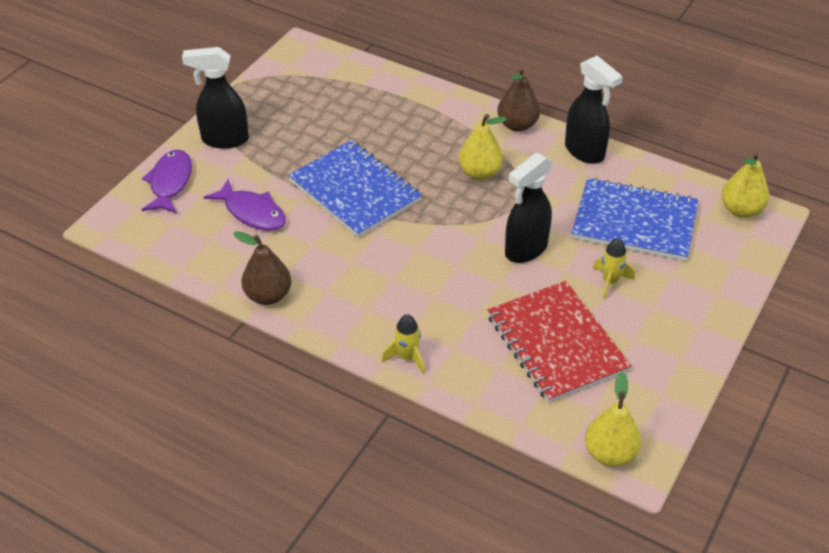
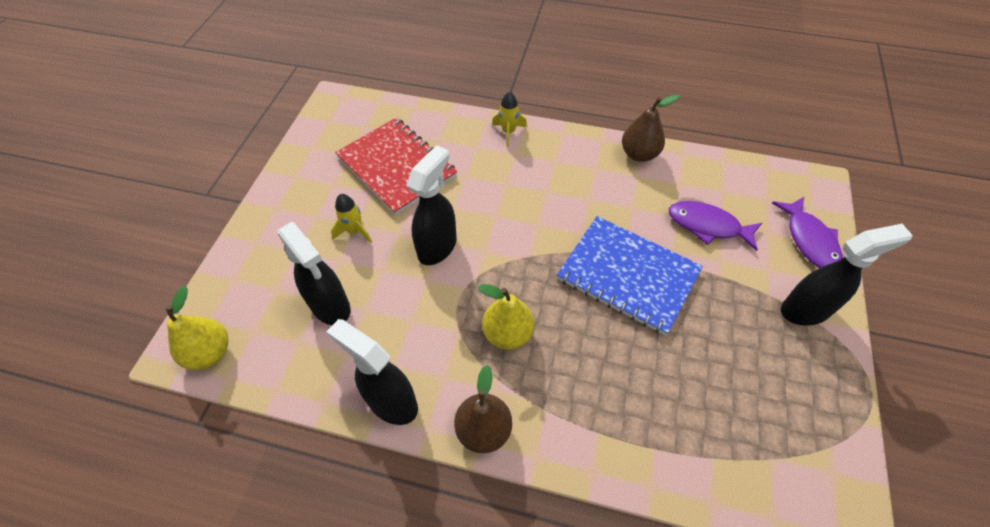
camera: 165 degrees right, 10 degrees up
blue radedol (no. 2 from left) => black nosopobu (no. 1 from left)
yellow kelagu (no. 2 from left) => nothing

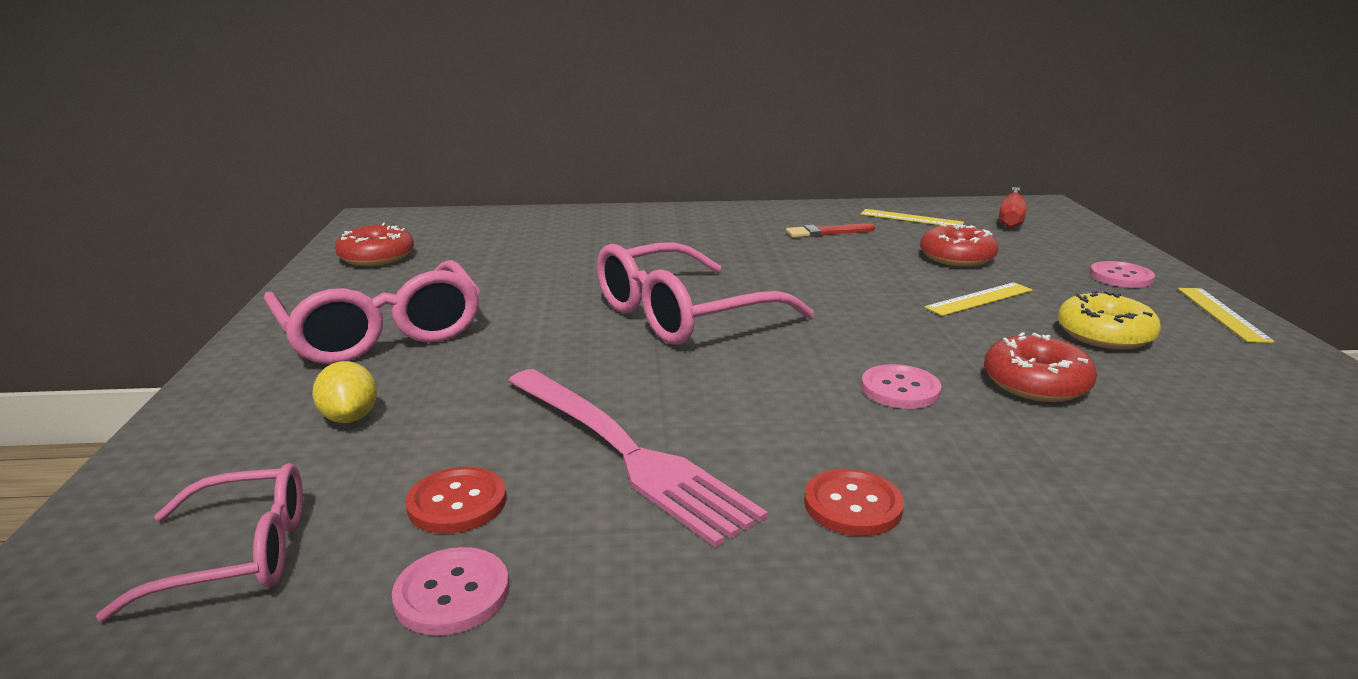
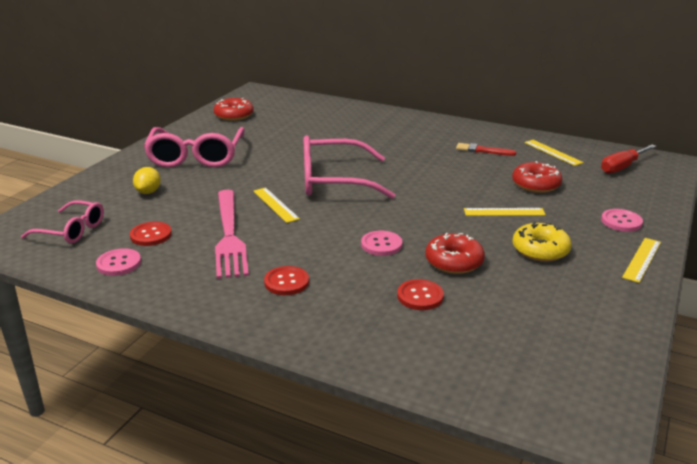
camera: 30 degrees right, 5 degrees up
nothing => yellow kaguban (no. 1 from left)
nothing => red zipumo (no. 3 from left)

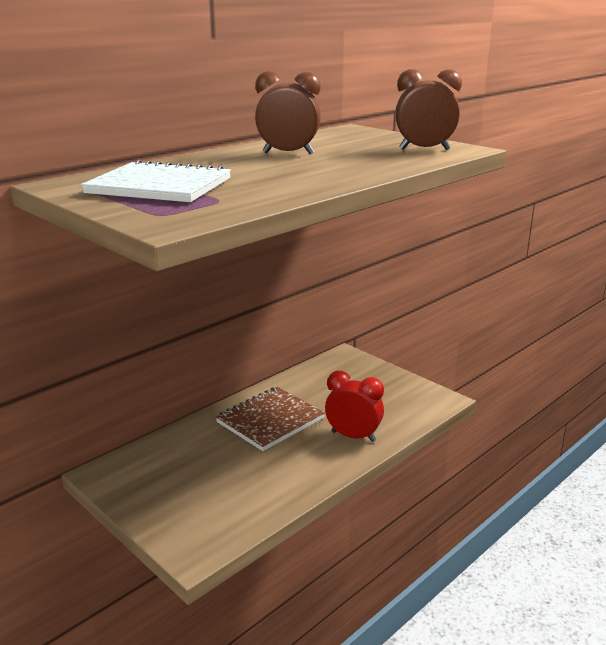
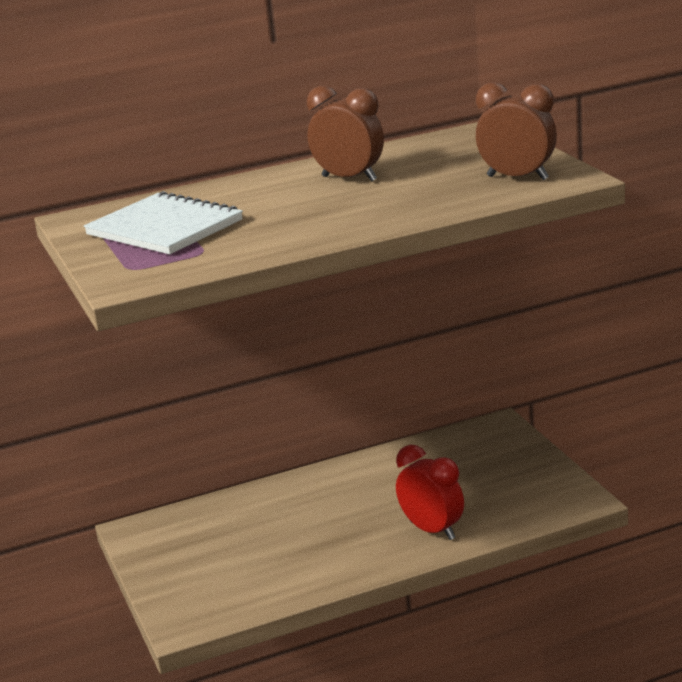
camera: 25 degrees right, 0 degrees up
brown radedol => nothing

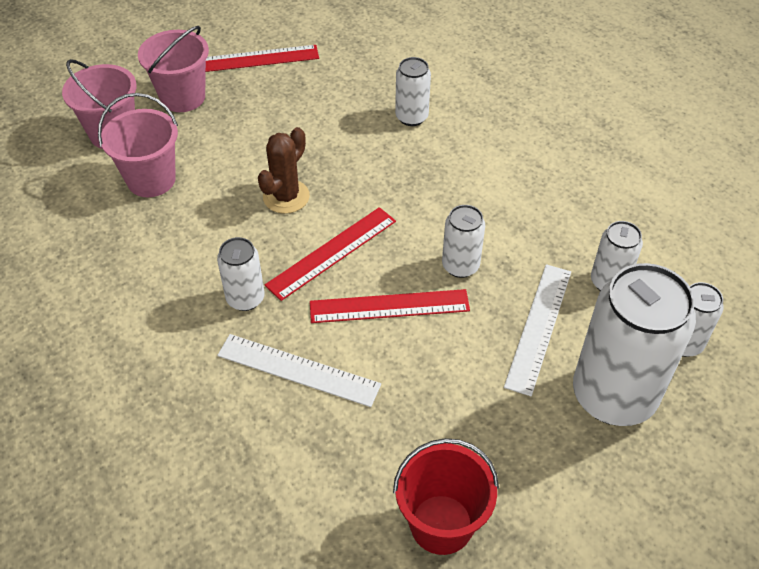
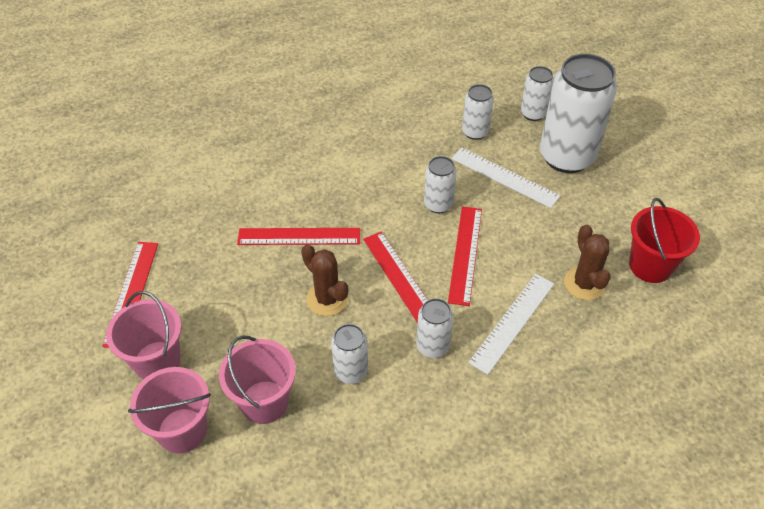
camera: 75 degrees left, 0 degrees up
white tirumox (no. 2 from left in the first image) => white tirumox (no. 1 from left), relocated
nothing => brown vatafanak (no. 2 from left)
nothing => red kaguban (no. 2 from left)

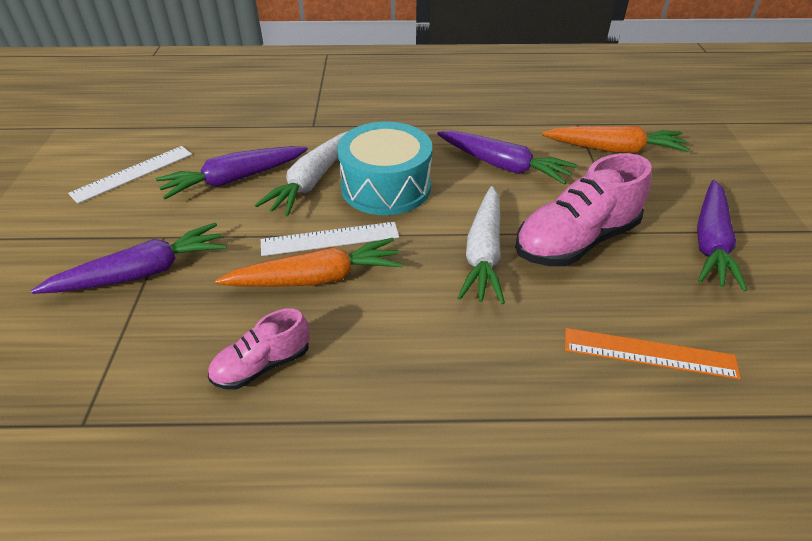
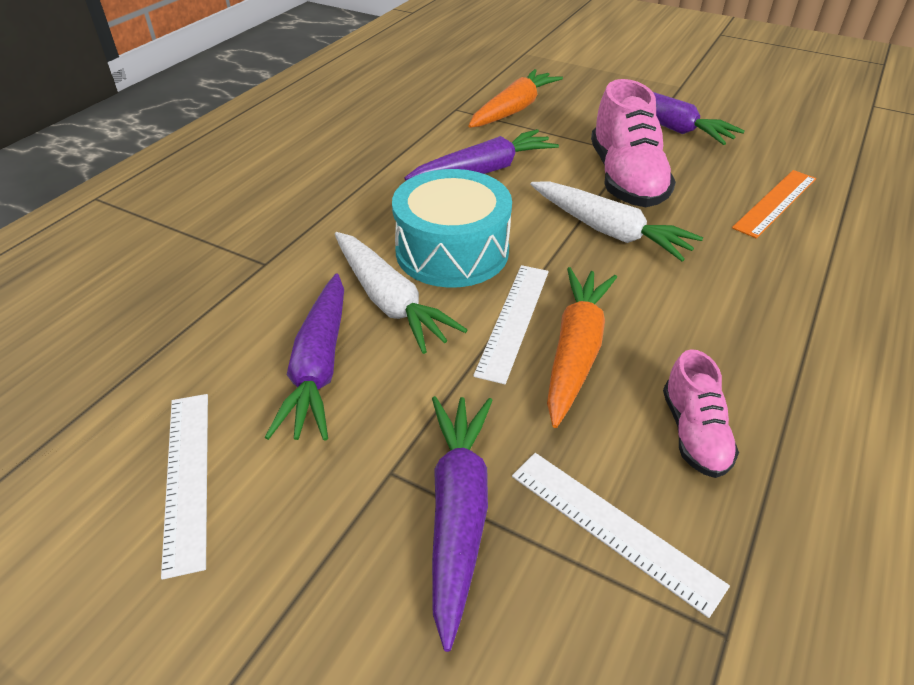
camera: 60 degrees left, 0 degrees up
nothing => white kaguban (no. 3 from left)

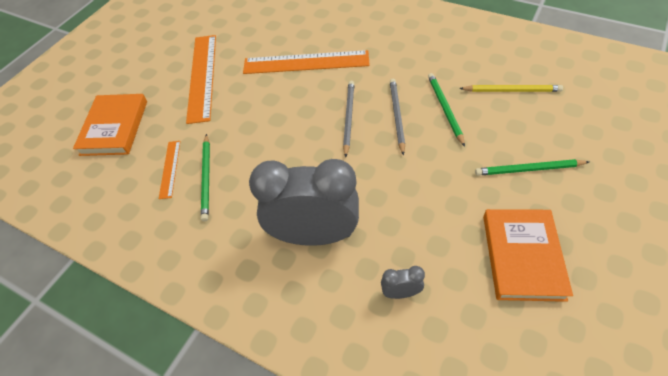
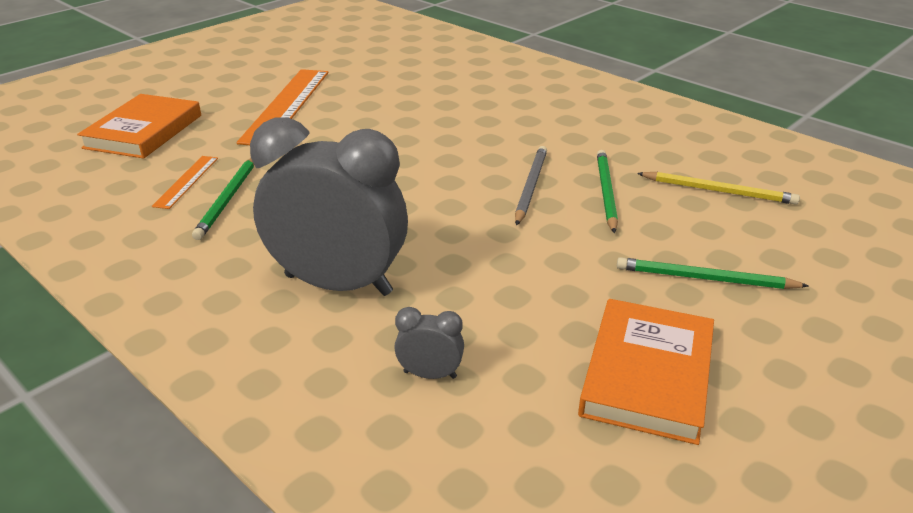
camera: 10 degrees right, 20 degrees down
orange kaguban (no. 3 from left) => nothing
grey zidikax (no. 1 from left) => nothing

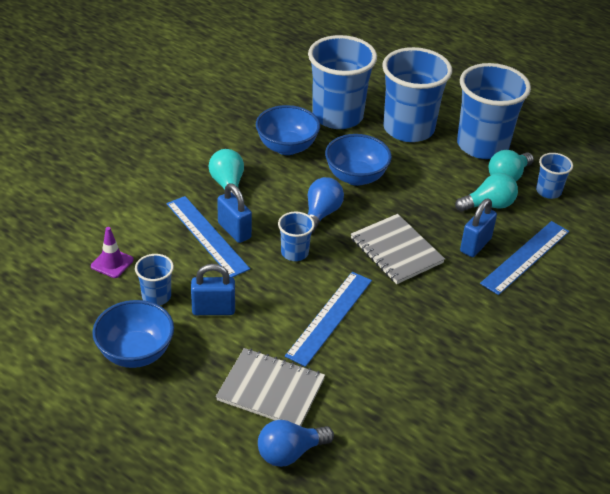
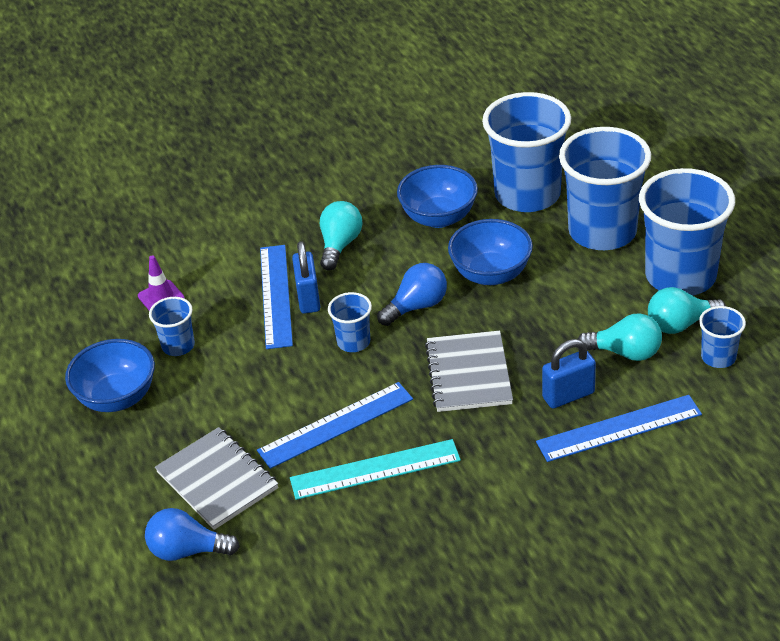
camera: 35 degrees right, 0 degrees up
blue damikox (no. 1 from left) => nothing
nothing => turquoise kaguban

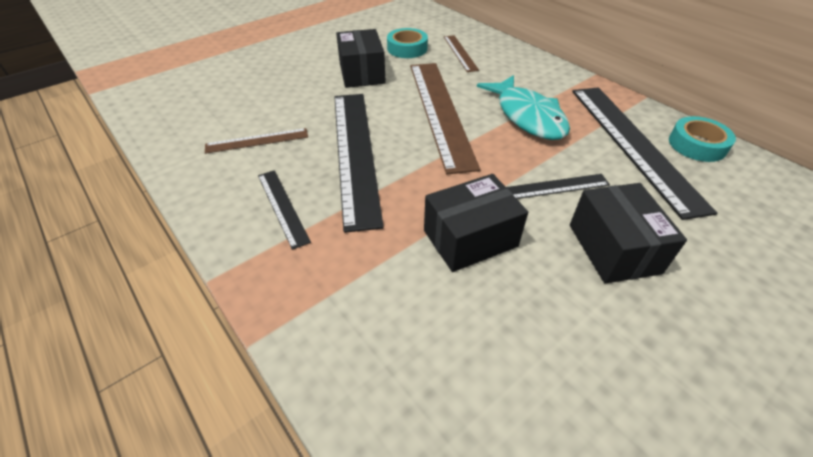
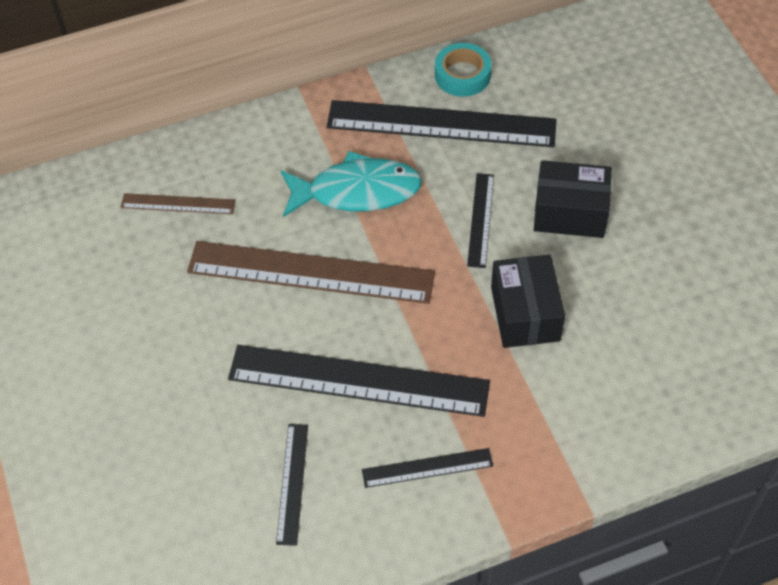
camera: 70 degrees left, 10 degrees up
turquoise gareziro (no. 1 from left) => nothing
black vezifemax (no. 1 from left) => nothing
brown kaguban (no. 1 from left) => black kaguban (no. 1 from left)

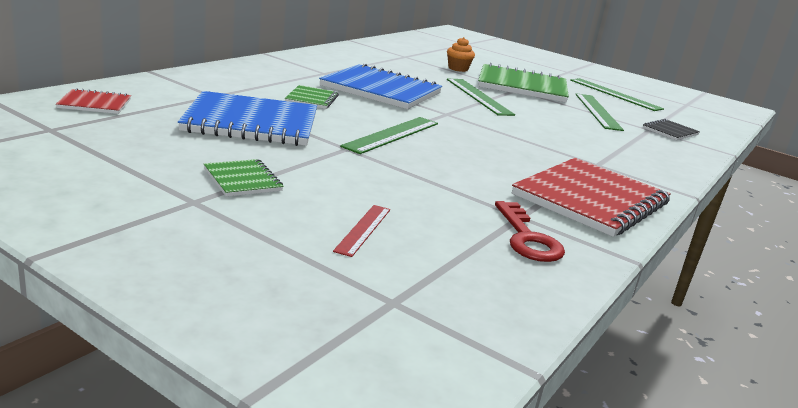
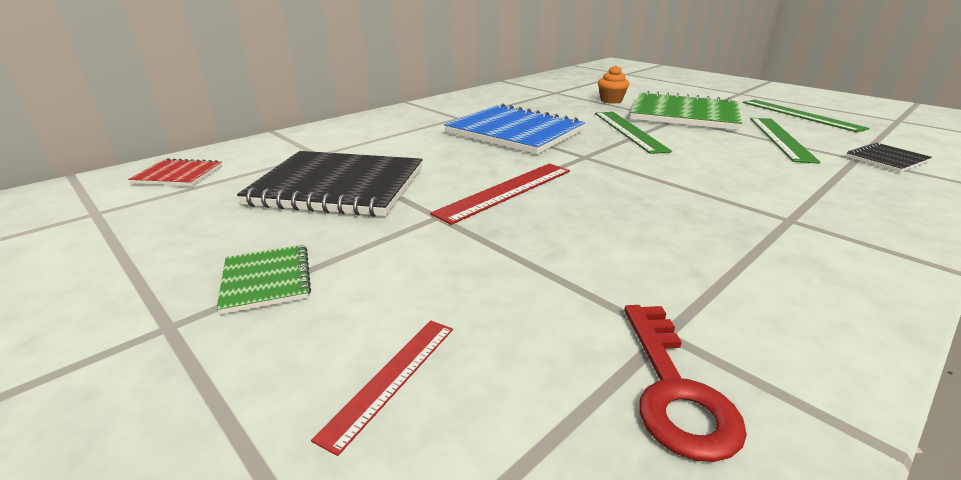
camera: 15 degrees right, 5 degrees up
green radedol (no. 2 from left) => nothing
blue radedol (no. 1 from left) => black radedol (no. 1 from left)
green kaguban (no. 1 from left) => red kaguban (no. 2 from left)
red radedol (no. 2 from left) => nothing

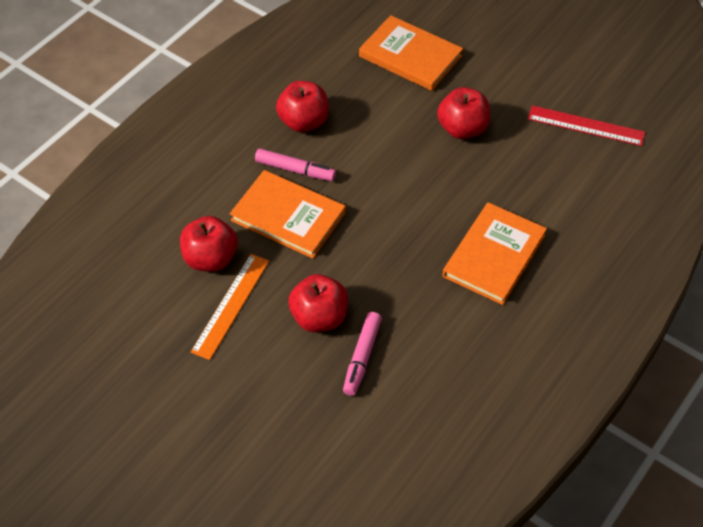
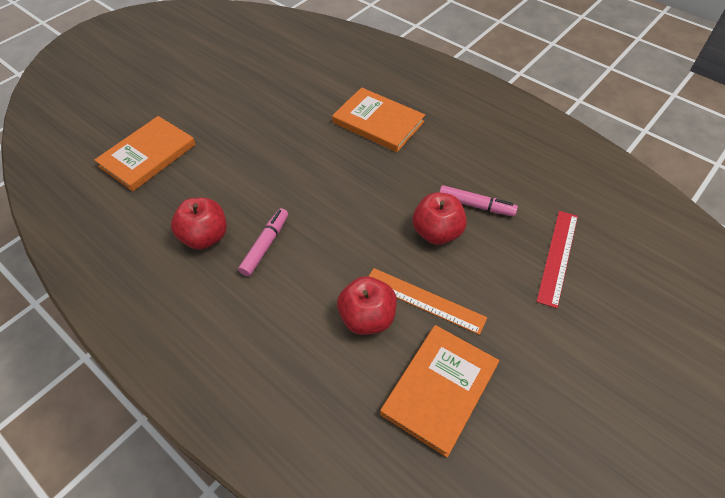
camera: 85 degrees left, 0 degrees up
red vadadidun (no. 4 from left) => nothing
red kaguban, relocated
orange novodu (no. 1 from left in the first image) => orange novodu (no. 3 from left), relocated

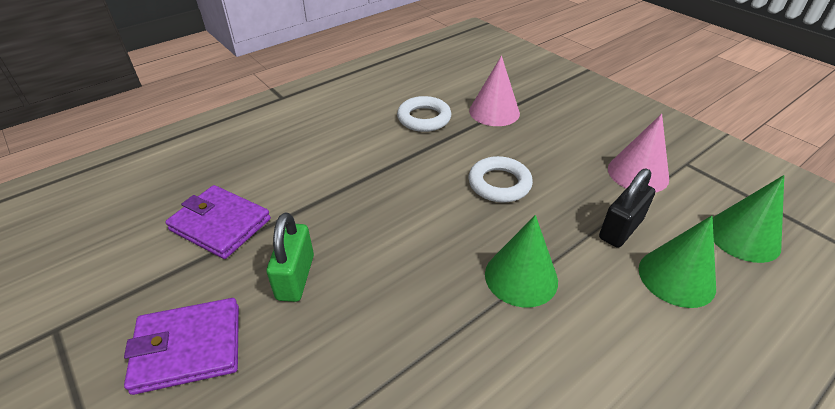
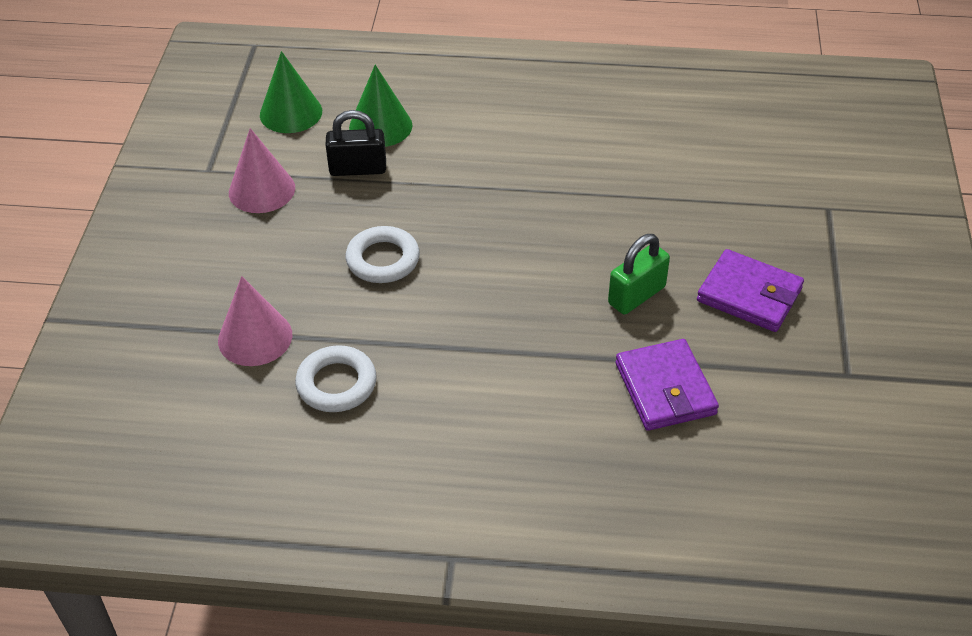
camera: 135 degrees left, 5 degrees up
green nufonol (no. 1 from left) => nothing

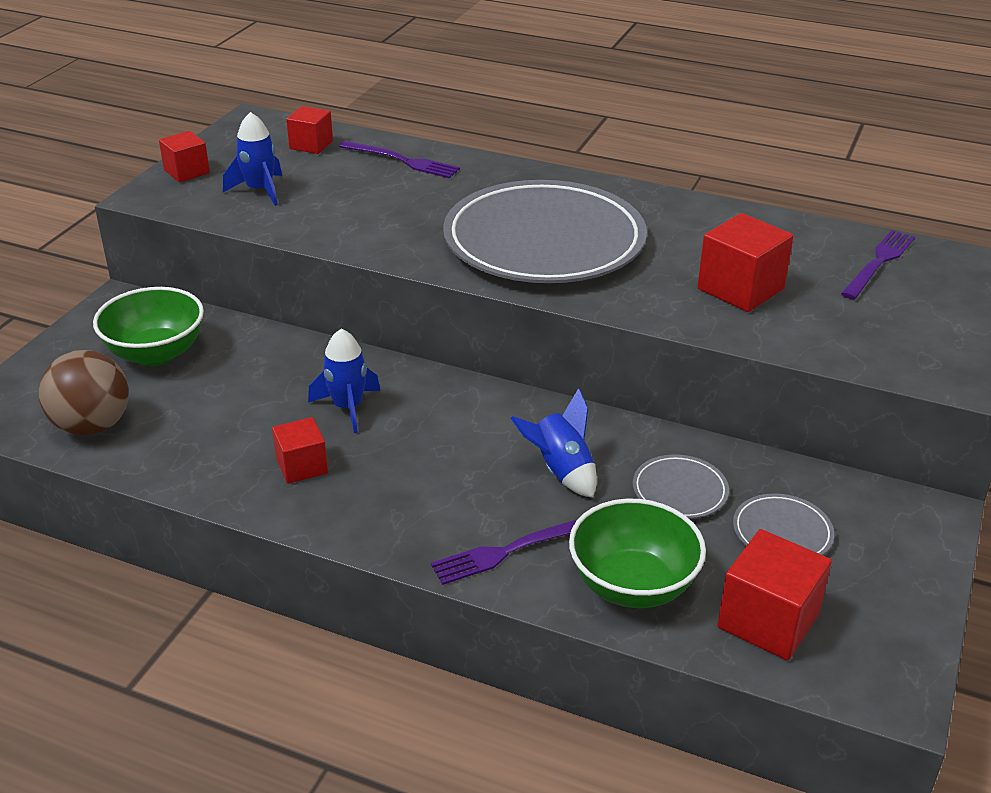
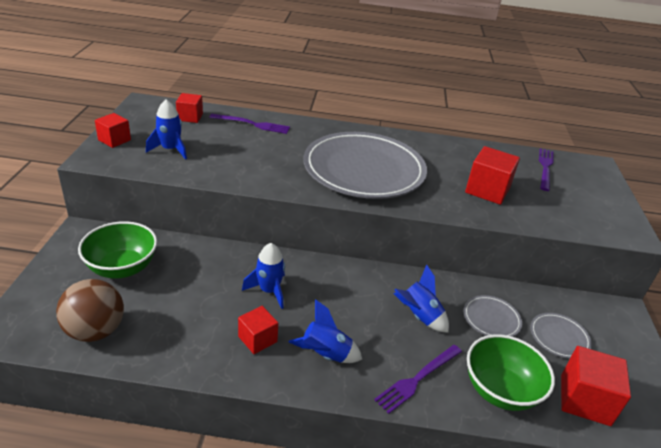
camera: 20 degrees left, 0 degrees up
nothing => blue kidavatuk (no. 3 from left)

